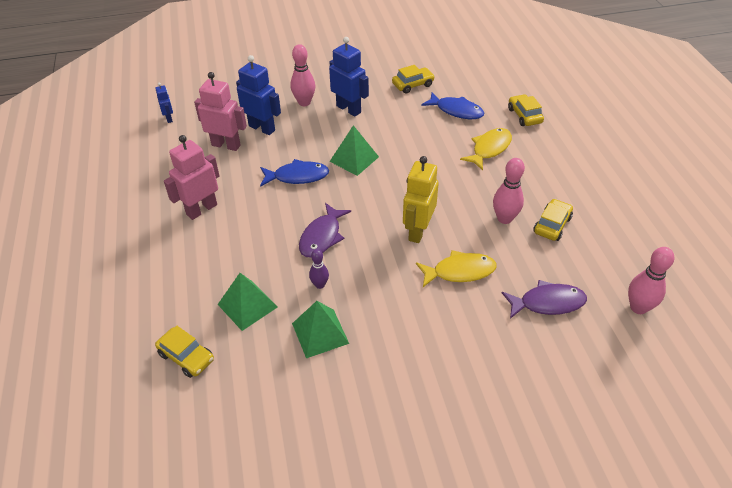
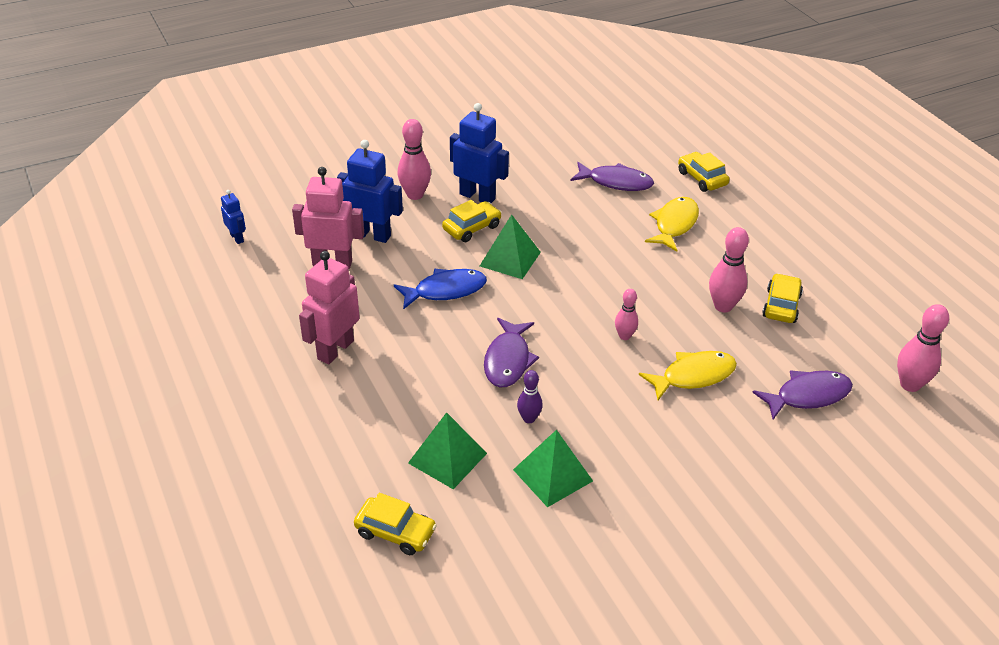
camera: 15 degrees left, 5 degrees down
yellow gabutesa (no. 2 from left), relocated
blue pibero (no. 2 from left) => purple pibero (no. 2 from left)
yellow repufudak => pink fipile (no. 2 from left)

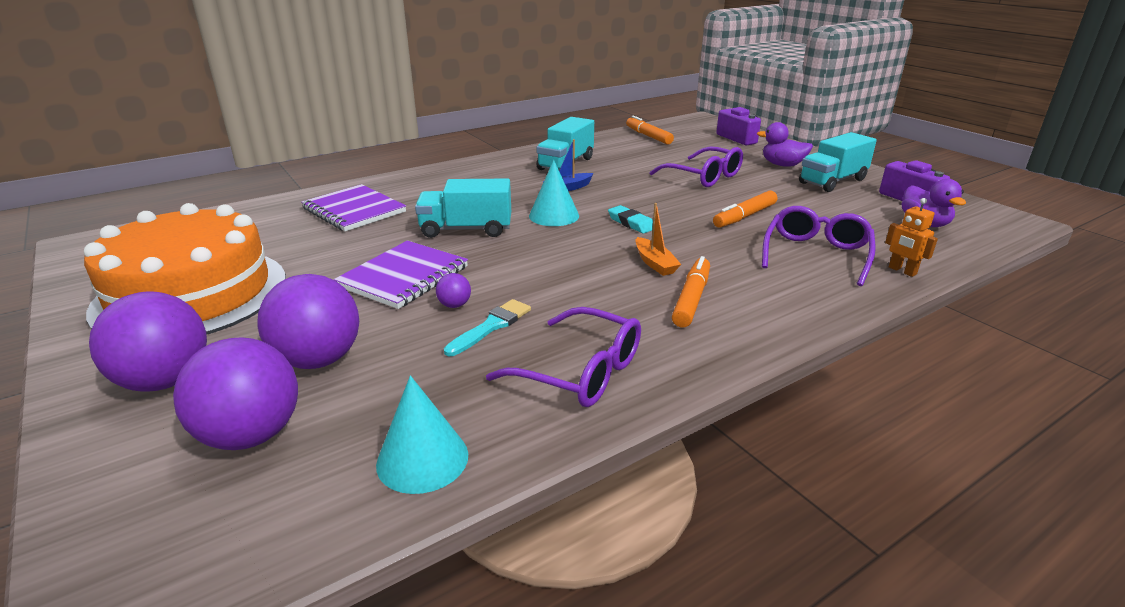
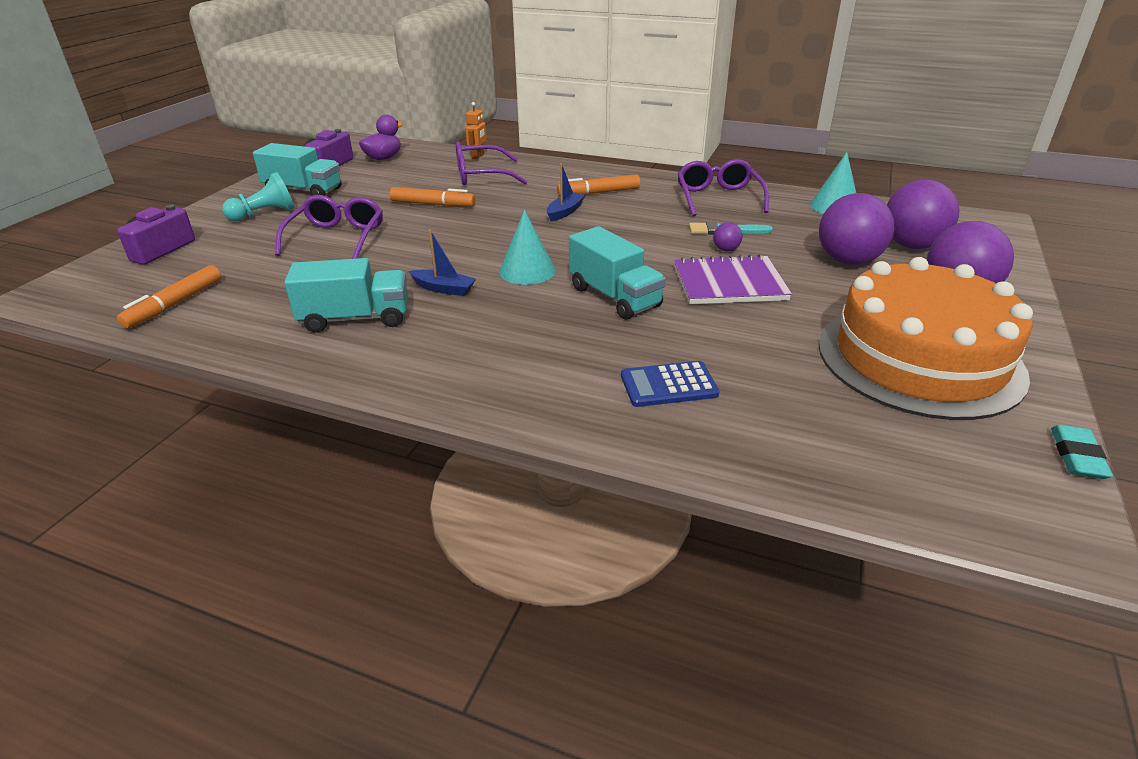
camera: 125 degrees left, 5 degrees up
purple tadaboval (no. 1 from left) => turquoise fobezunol
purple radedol (no. 1 from left) => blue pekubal
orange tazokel => blue tazokel (no. 2 from left)
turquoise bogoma, relocated

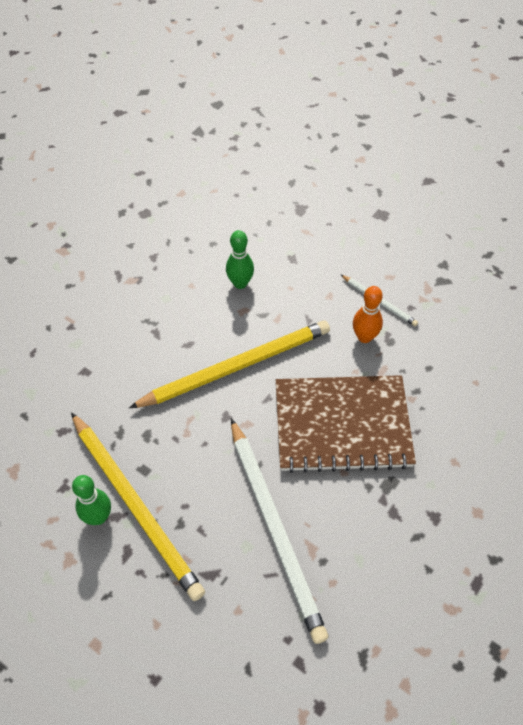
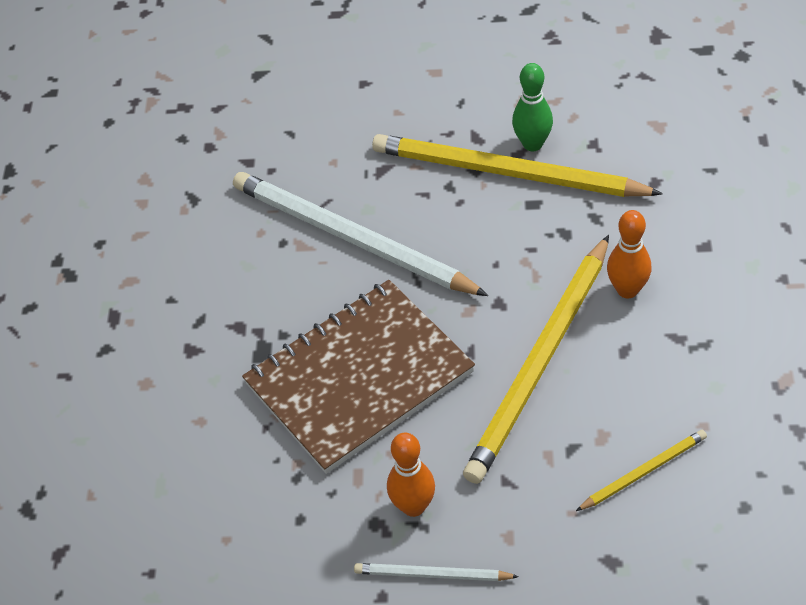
camera: 150 degrees right, 5 degrees down
green fipile (no. 2 from left) => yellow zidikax (no. 3 from left)
nothing => orange fipile (no. 2 from left)

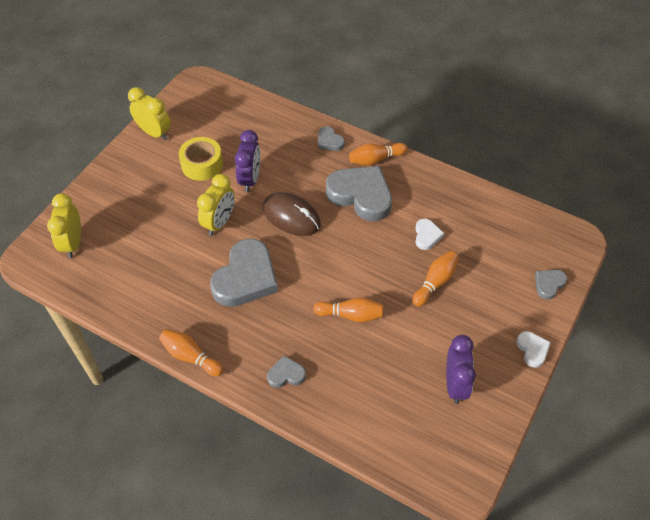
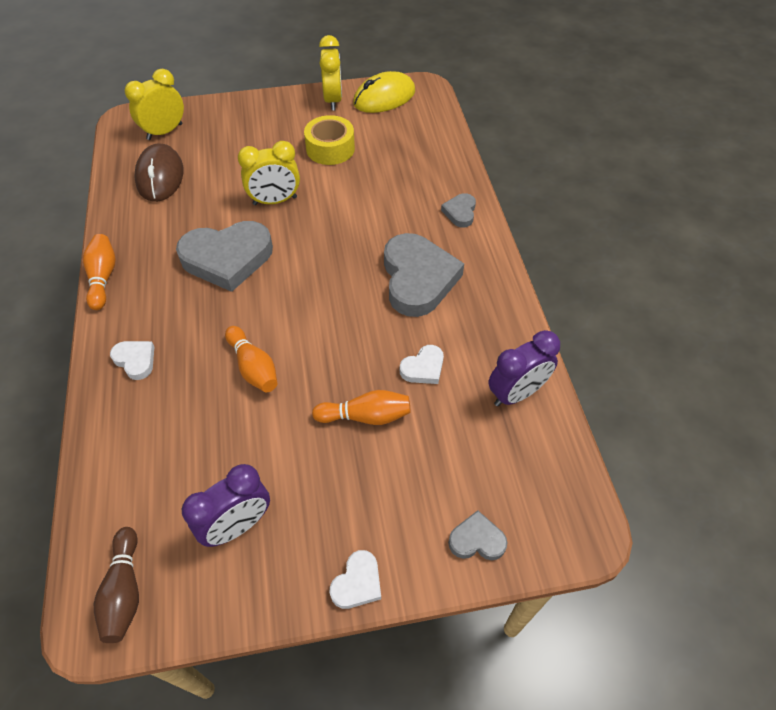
camera: 50 degrees right, 0 degrees up
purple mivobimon (no. 1 from left in the first image) => purple mivobimon (no. 2 from left), relocated
orange fipile (no. 3 from left) => nothing
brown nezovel, relocated
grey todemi (no. 2 from left) => white todemi (no. 1 from left)
nothing => yellow nezovel
nothing => brown fipile

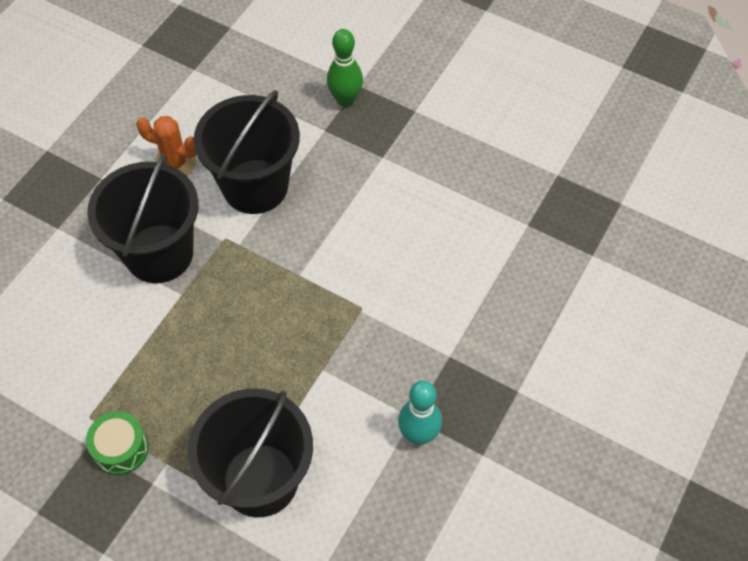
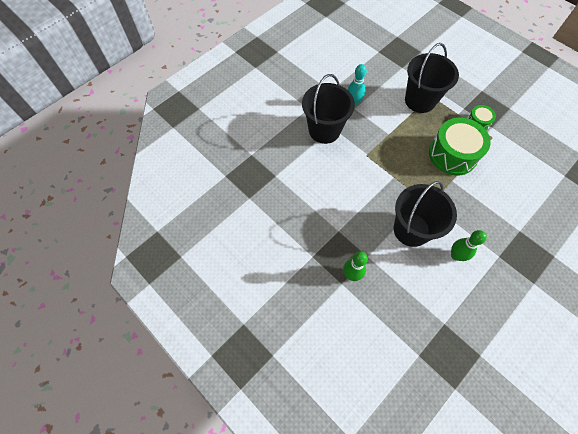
camera: 165 degrees left, 5 degrees up
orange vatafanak => green fipile (no. 2 from left)
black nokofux (no. 1 from left), relocated
nothing => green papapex (no. 1 from left)

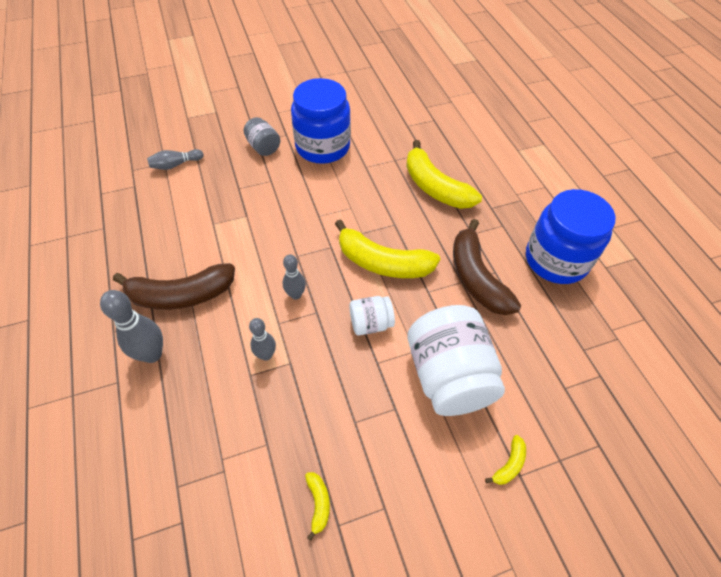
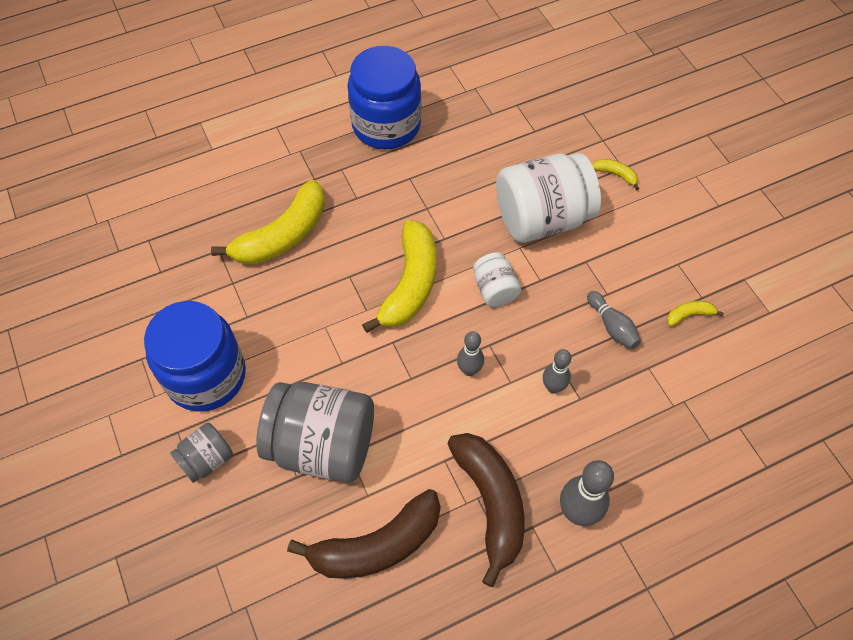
camera: 95 degrees left, 5 degrees up
grey fipile (no. 2 from left in the first image) => grey fipile (no. 4 from left), relocated
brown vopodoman (no. 2 from left in the first image) => brown vopodoman (no. 1 from left), relocated
nothing => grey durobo (no. 2 from left)

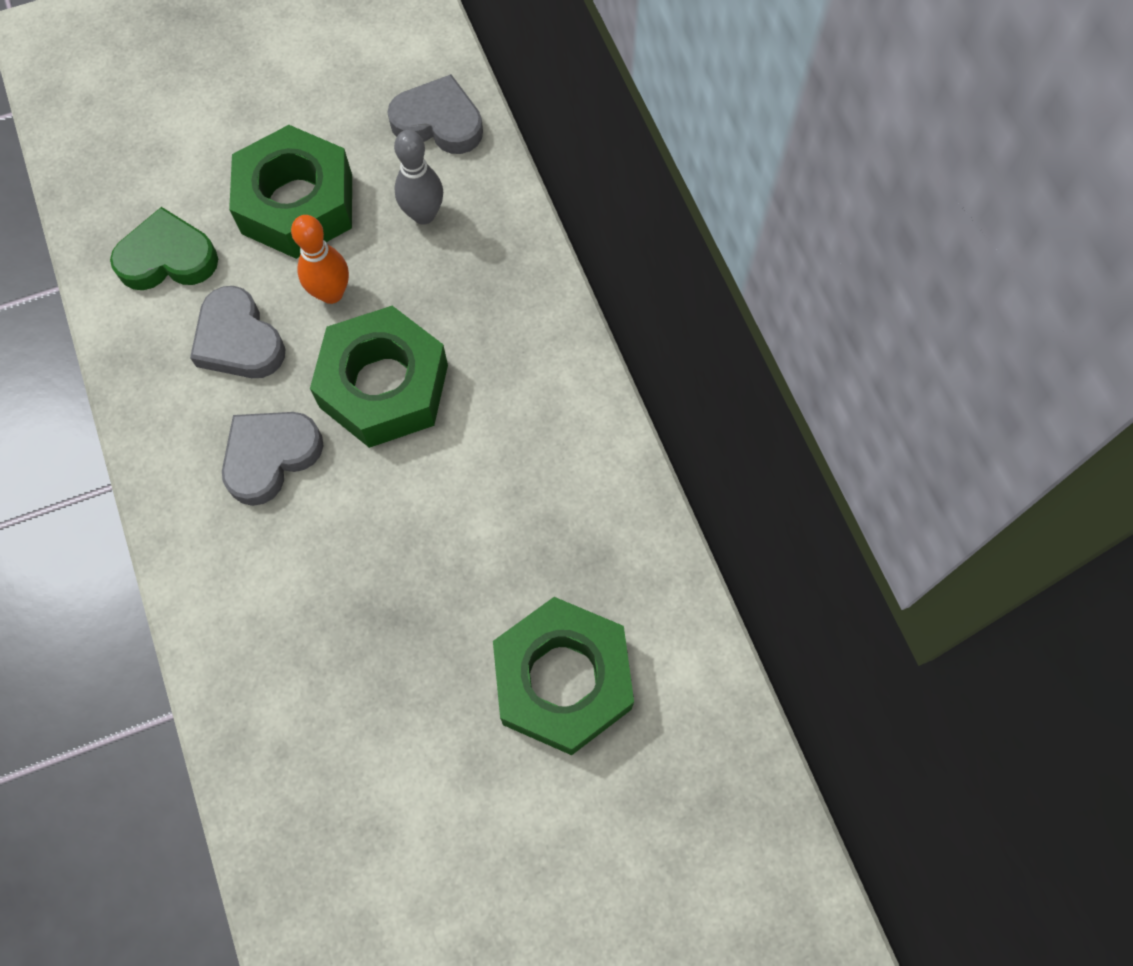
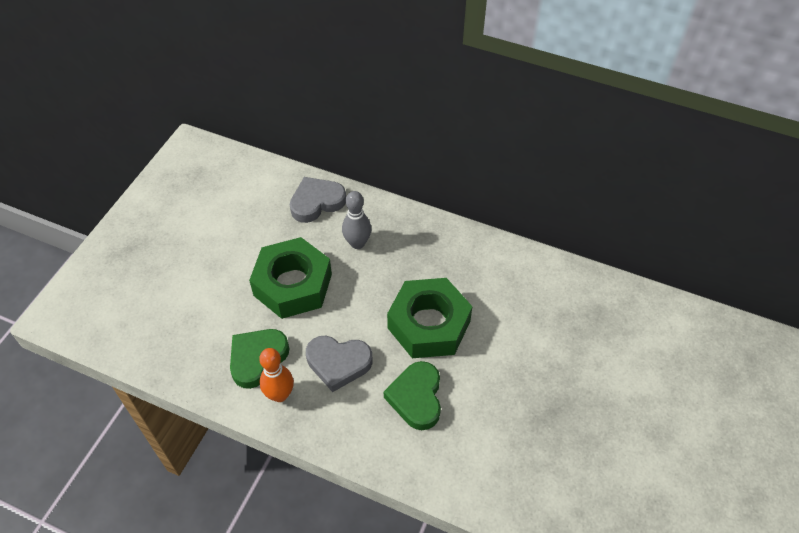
camera: 45 degrees left, 15 degrees down
orange fipile, relocated
grey todemi (no. 2 from left) => green todemi (no. 2 from left)
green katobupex (no. 3 from left) => nothing

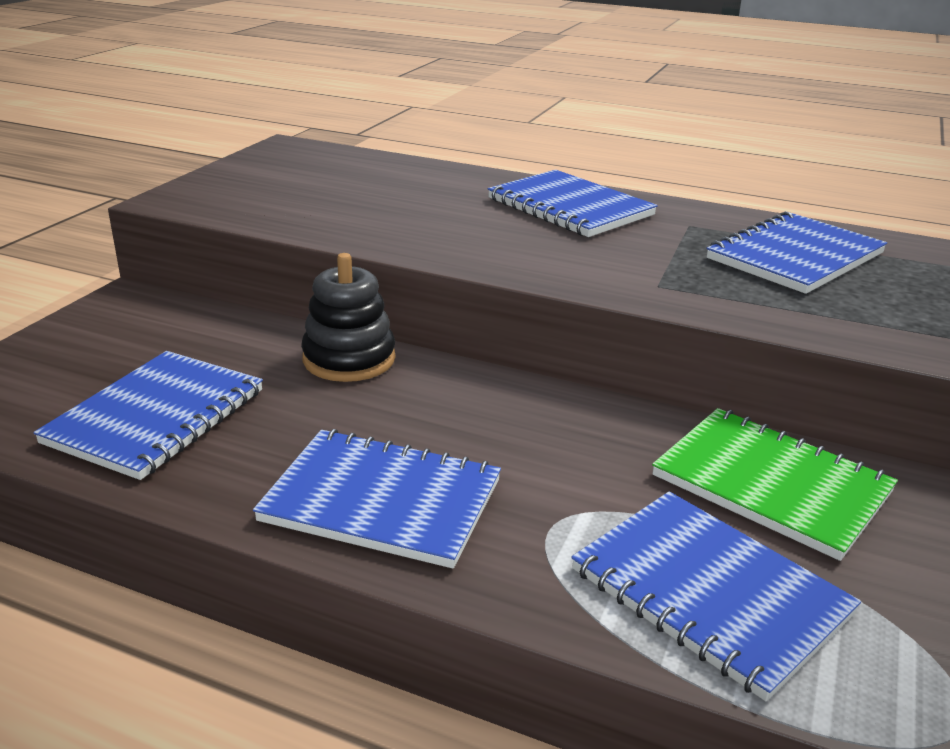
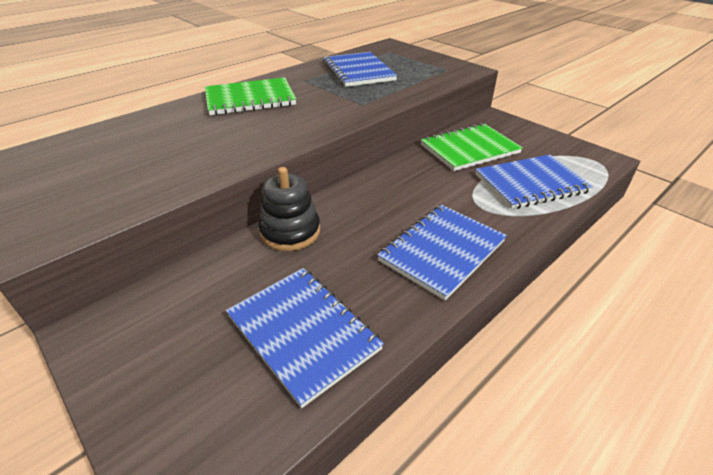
camera: 65 degrees left, 10 degrees up
blue radedol (no. 3 from left) => green radedol (no. 1 from left)

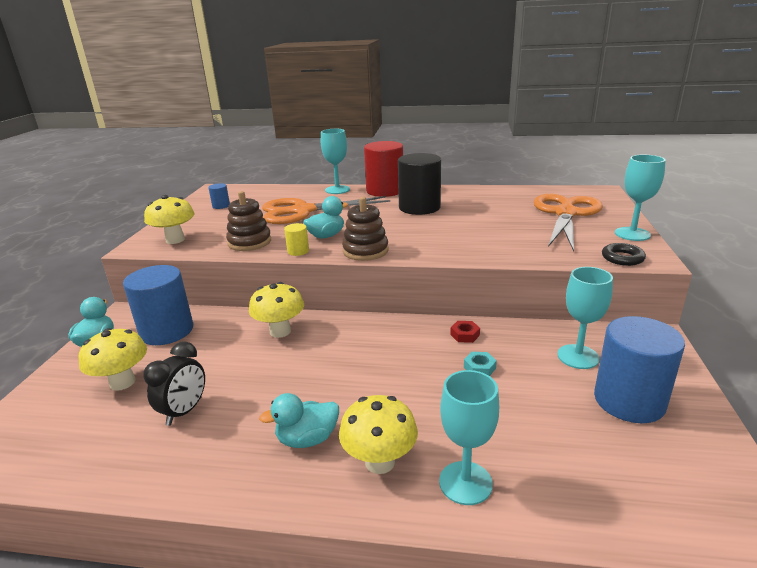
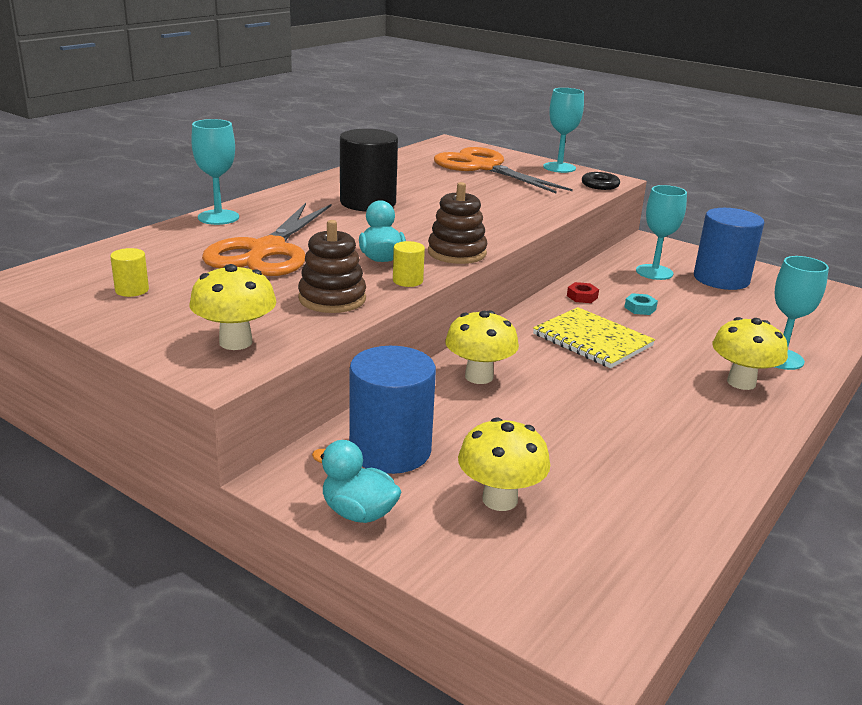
camera: 65 degrees left, 0 degrees up
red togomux => nothing
blue togomux (no. 2 from left) => yellow togomux (no. 1 from left)
black mivobimon => nothing
turquoise tadaboval (no. 2 from left) => nothing
nothing => yellow radedol

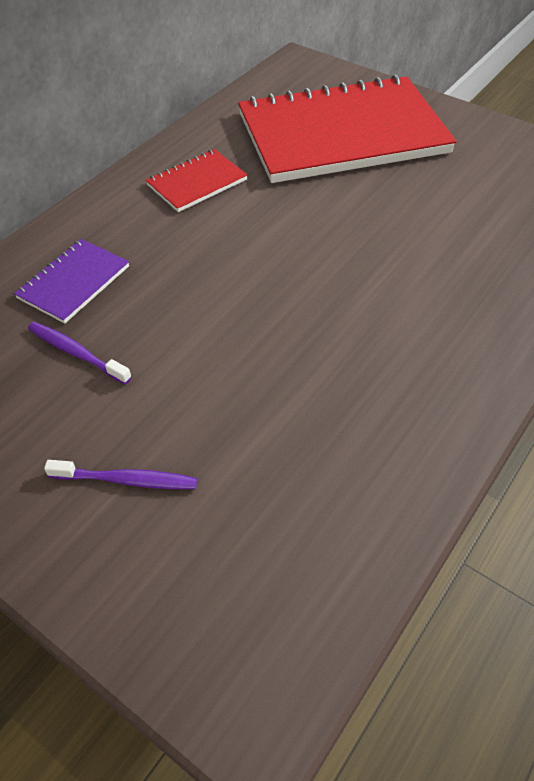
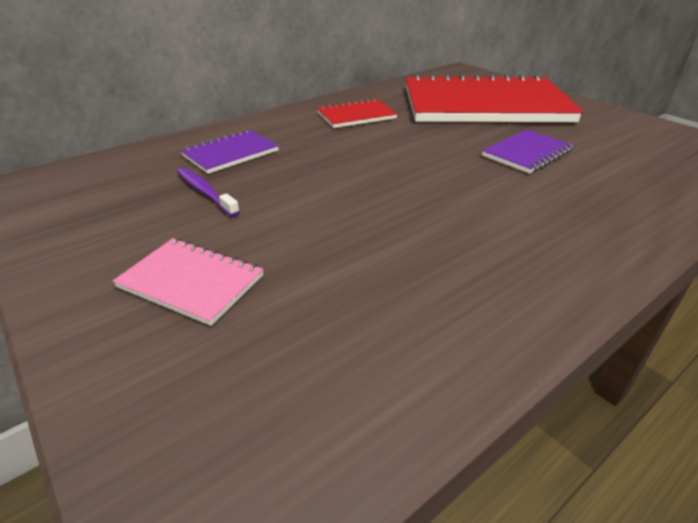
camera: 15 degrees right, 15 degrees down
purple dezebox (no. 2 from left) => pink radedol
nothing => purple radedol (no. 2 from left)

